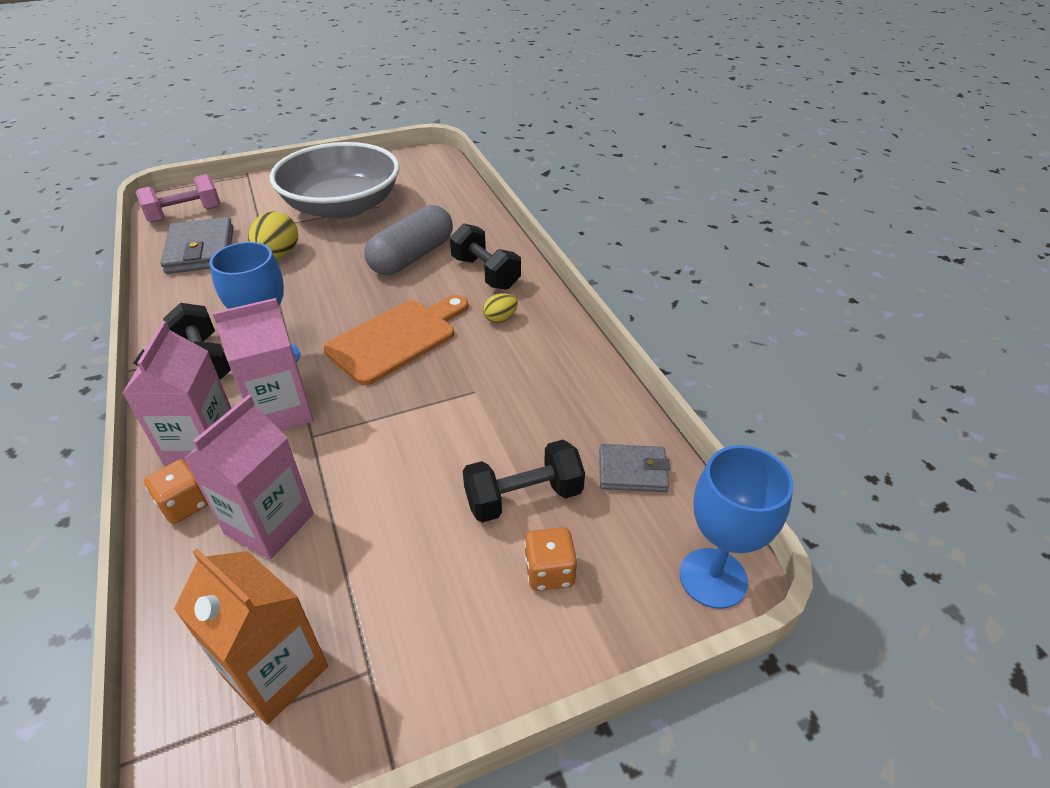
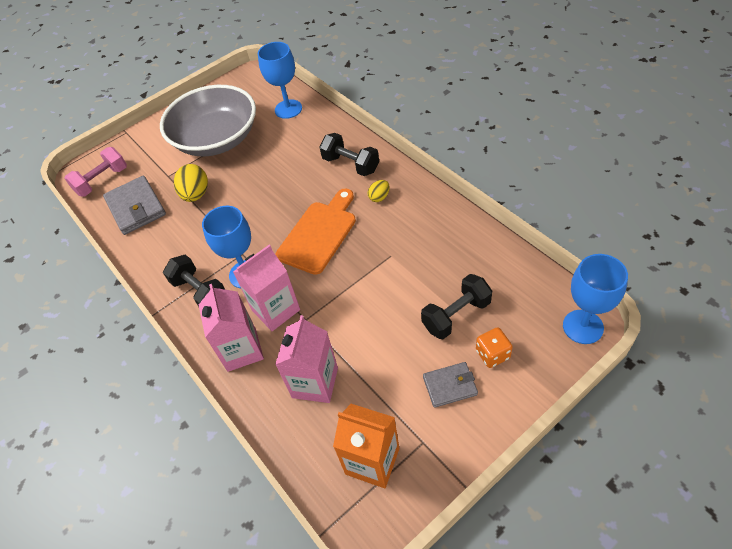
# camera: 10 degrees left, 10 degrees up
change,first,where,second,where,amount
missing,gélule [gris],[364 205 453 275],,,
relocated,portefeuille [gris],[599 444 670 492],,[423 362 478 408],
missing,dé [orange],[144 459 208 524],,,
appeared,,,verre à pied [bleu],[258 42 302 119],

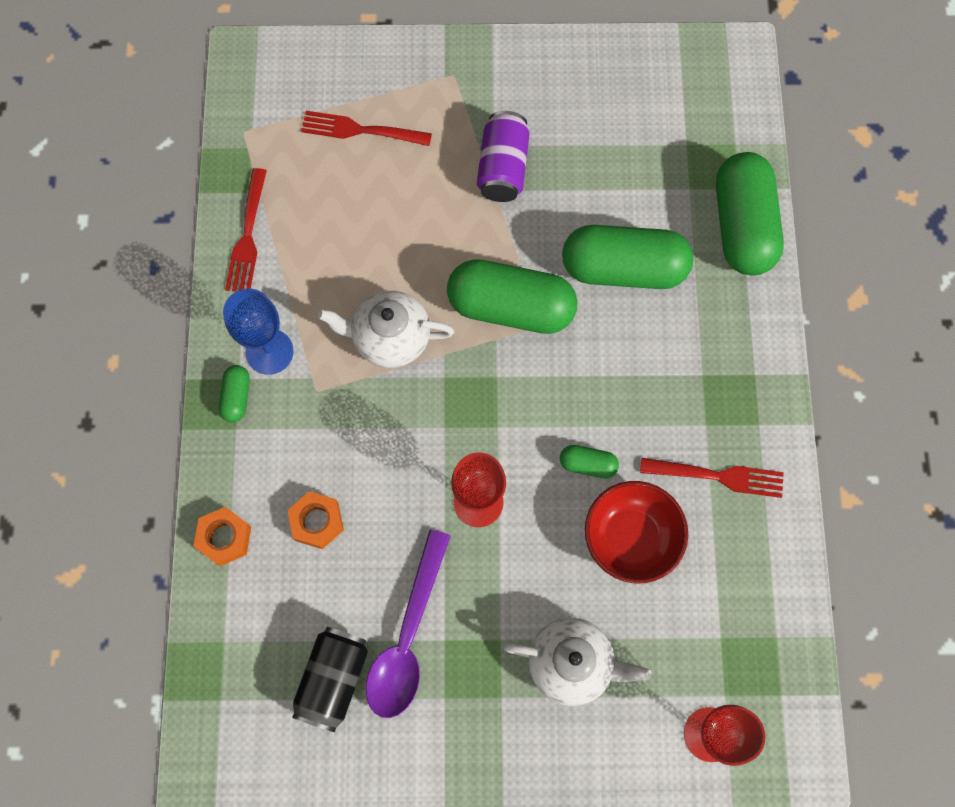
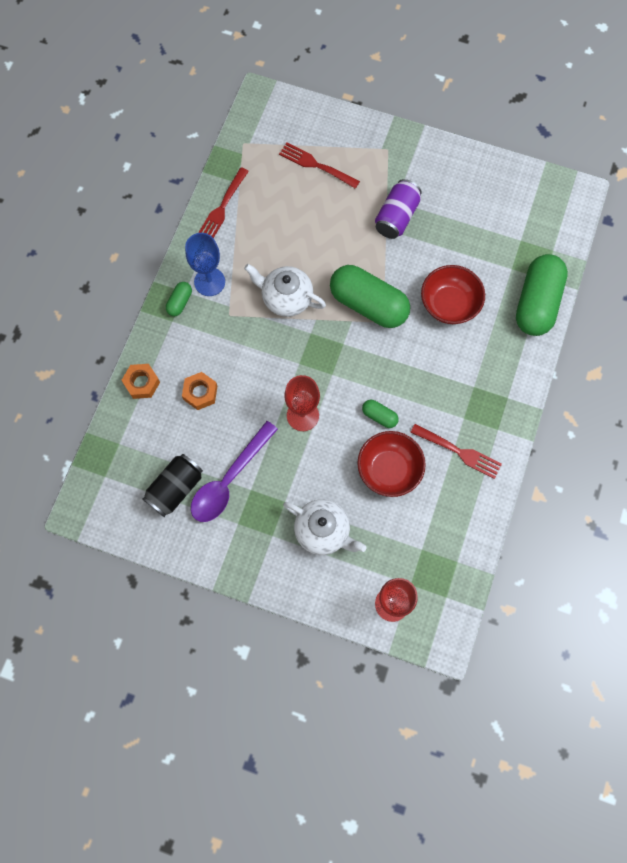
# camera: 20 degrees right, 0 degrees up
change,first,where,second,where,amount
exchanged,gélule [vert],[562 225 693 289],bol [rouge],[421 265 485 324],

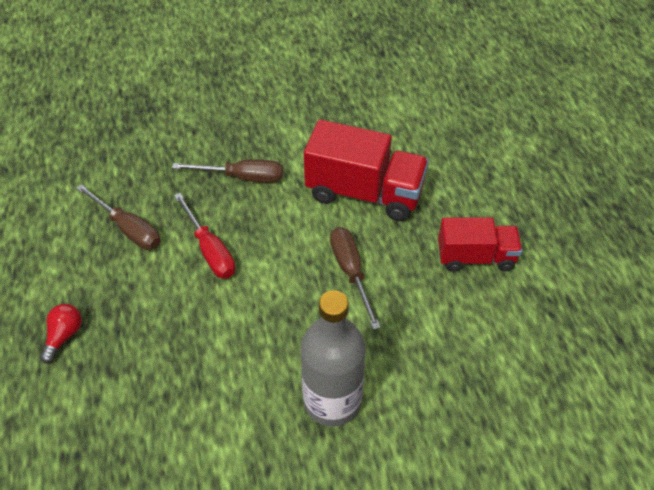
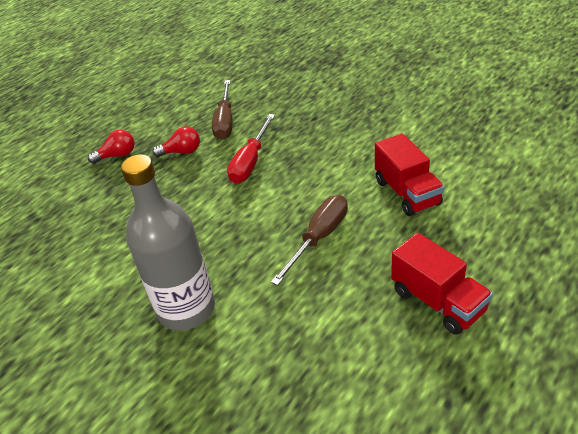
# camera: 55 degrees right, 10 degrees down
change,first,where,second,where,amount
size,camion [rouge],[304 120 429 221],,[375 134 444 216],x0.64
missing,tournevis [marron],[172 160 283 183],,,
appeared,,,ampoule [rouge],[153 126 200 157],

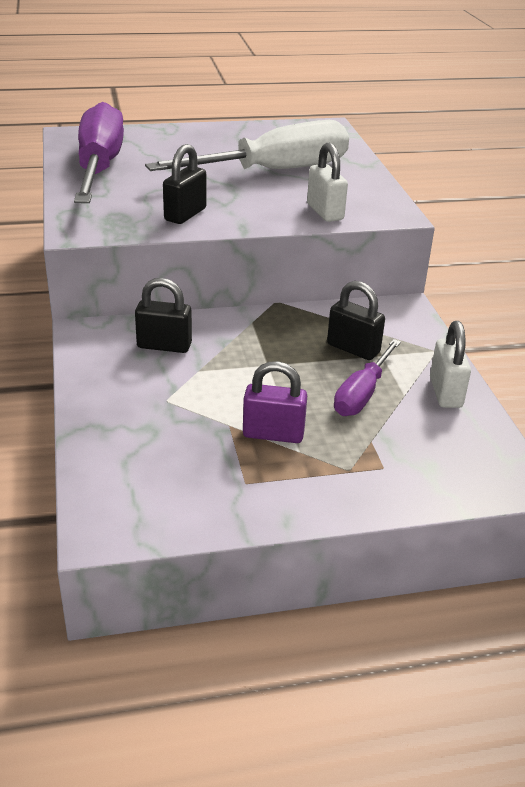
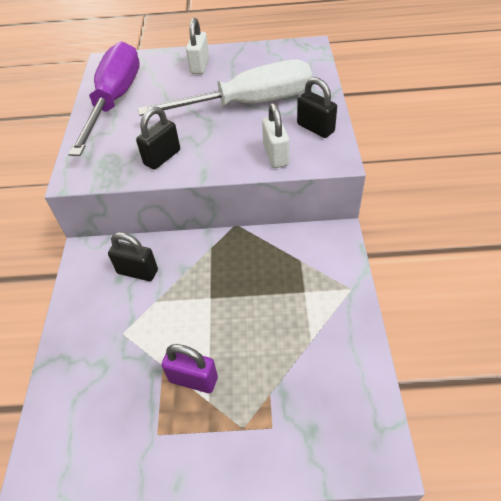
# camera: 15 degrees right, 15 degrees up
change,first,where,second,where,amount
relocated,cadenas [noir],[327 281 385 360],,[297 77 337 138],
relocated,cadenas [blanc],[430 321 471 408],,[186 18 209 74],
missing,tournevis [violet],[334 339 401 416],,,

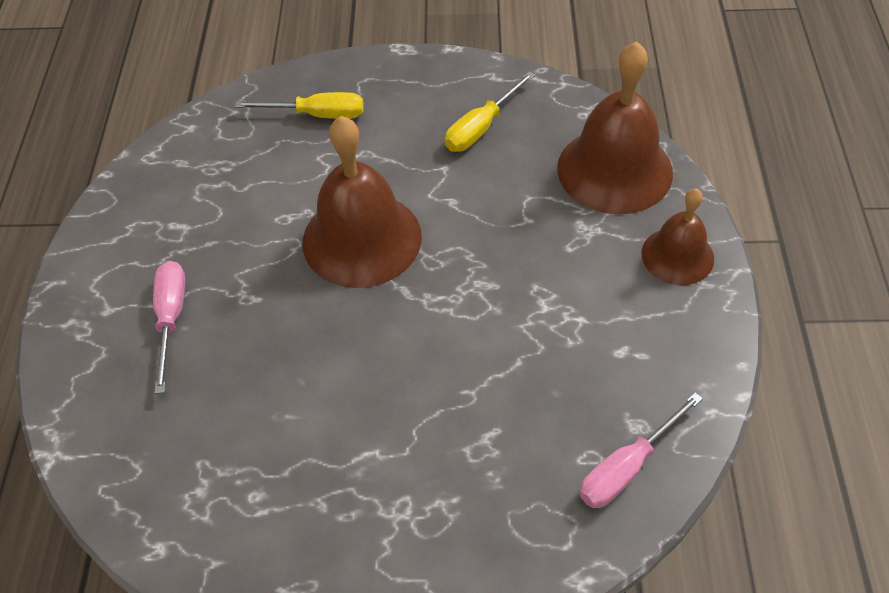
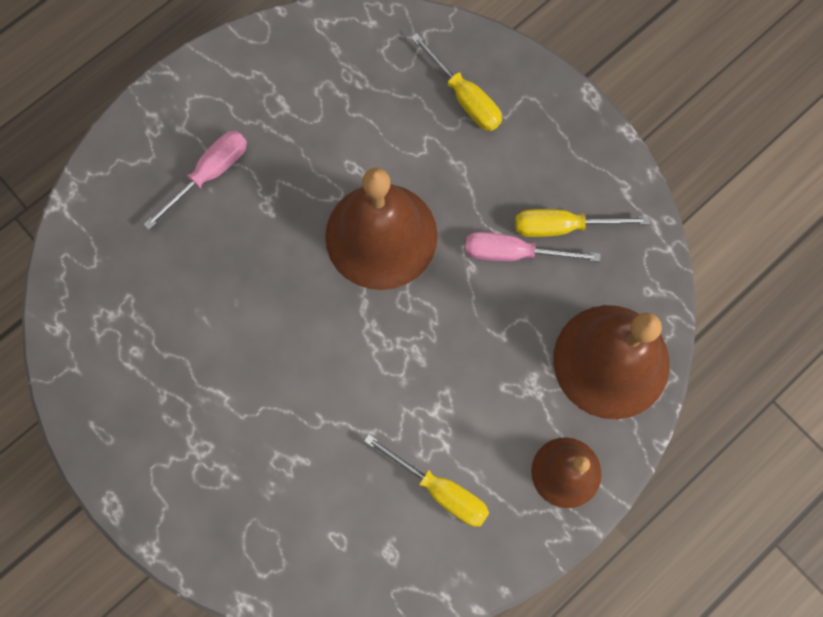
# camera: 45 degrees right, 20 degrees up
change,first,where,second,where,amount
relocated,tournevis [rose],[580 392 703 508],,[465 232 601 262],
appeared,,,tournevis [jaune],[364 434 489 527],

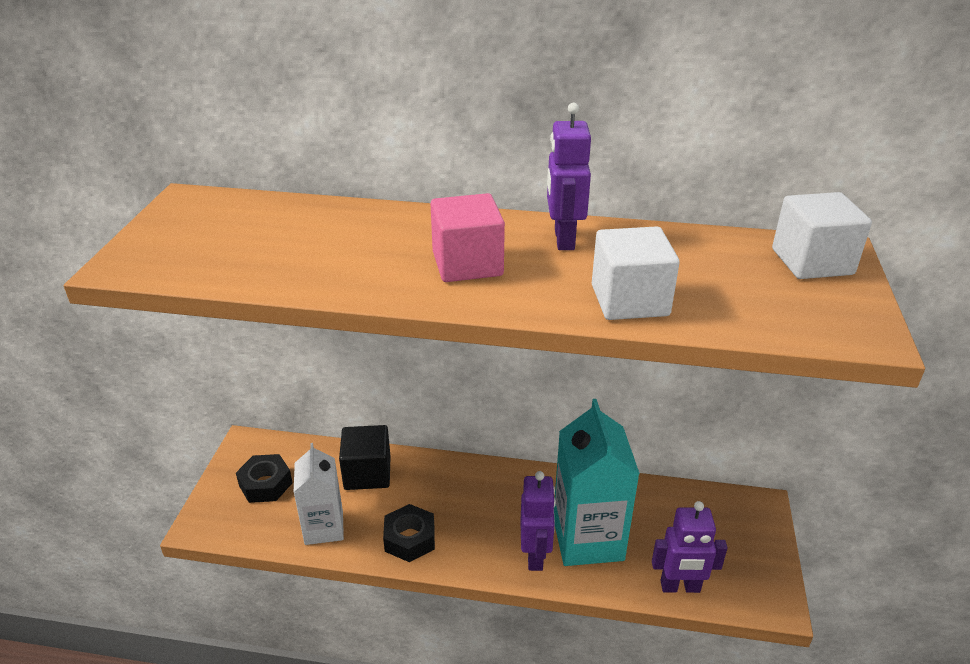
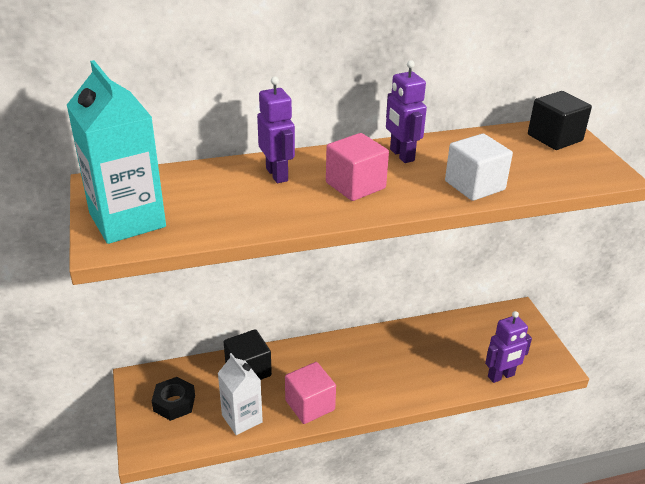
# camera: 25 degrees left, 0 degrees up
change,first,where,second,where,amount
colour,cube [blanc],[772 192 872 279],cube [noir],[528 91 592 150],
relocated,brique de lait [turquoise],[554 399 640 566],,[67 60 166 244],
relocated,robot [violet],[520 471 556 571],,[257 77 295 183],
exchanged,écrou [noir],[383 504 435 562],cube [rose],[285 362 336 424],

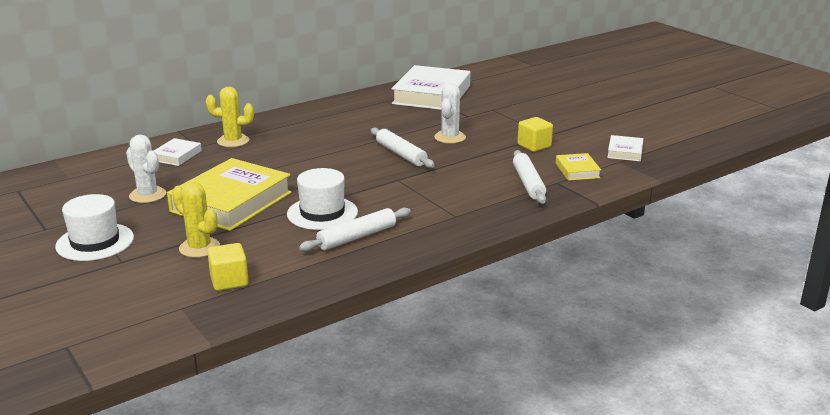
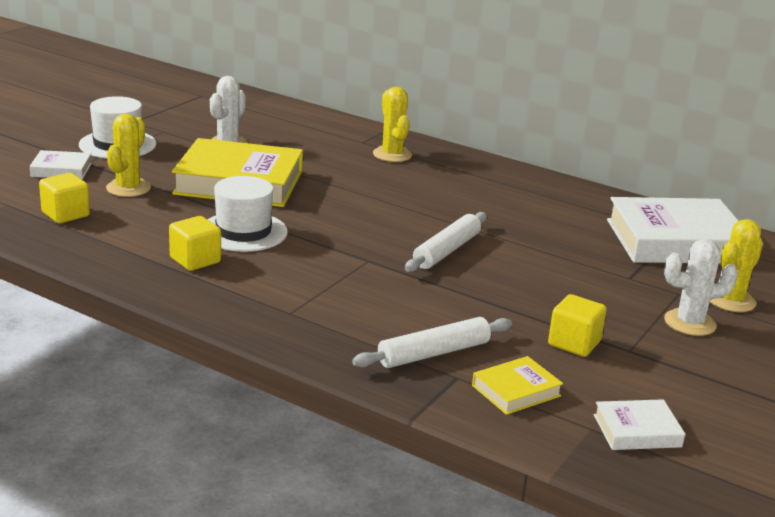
# camera: 65 degrees right, 0 degrees up
change,first,where,second,where,amount
relocated,cactus [blanc],[434 83 466 144],,[664 239 738 336],
relocated,livre [blanc],[154 138 202 166],,[30 150 92 180],
exchanged,rouleau à pâtisserie [blanc],[299 208 411 252],cube [jaune],[169 216 221 271],
appeared,,,cactus [jaune],[710 219 763 312],

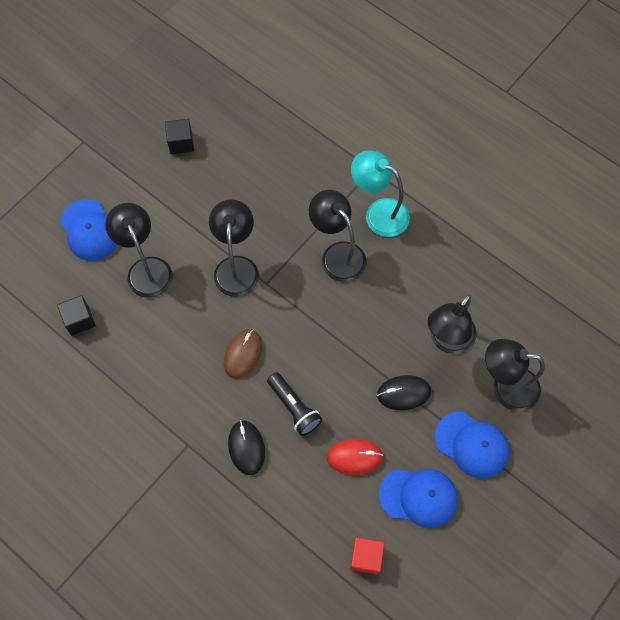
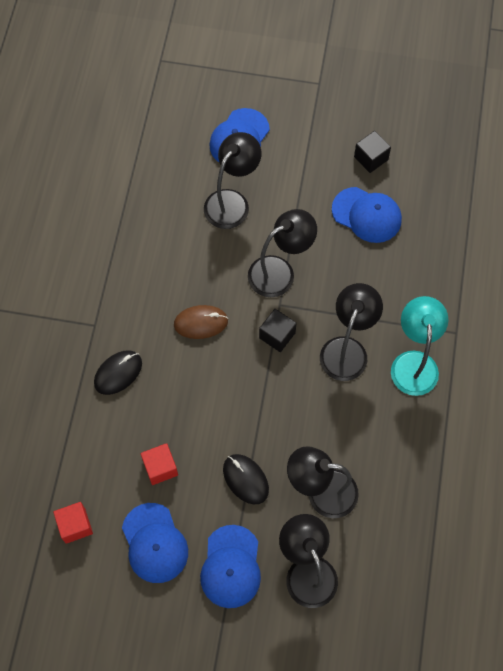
# camera: 60 degrees right, 0 degrees up
change,first,where,second,where,amount
relocated,cube [noir],[57 295 96 336],,[259 309 296 352],
missing,lampe de poche [noir],[267 372 322 436],,,
exchanged,souris [rouge],[326 439 383 475],cube [rouge],[141 443 178 485],
appeared,,,casquette [bleu],[332 187 402 243],

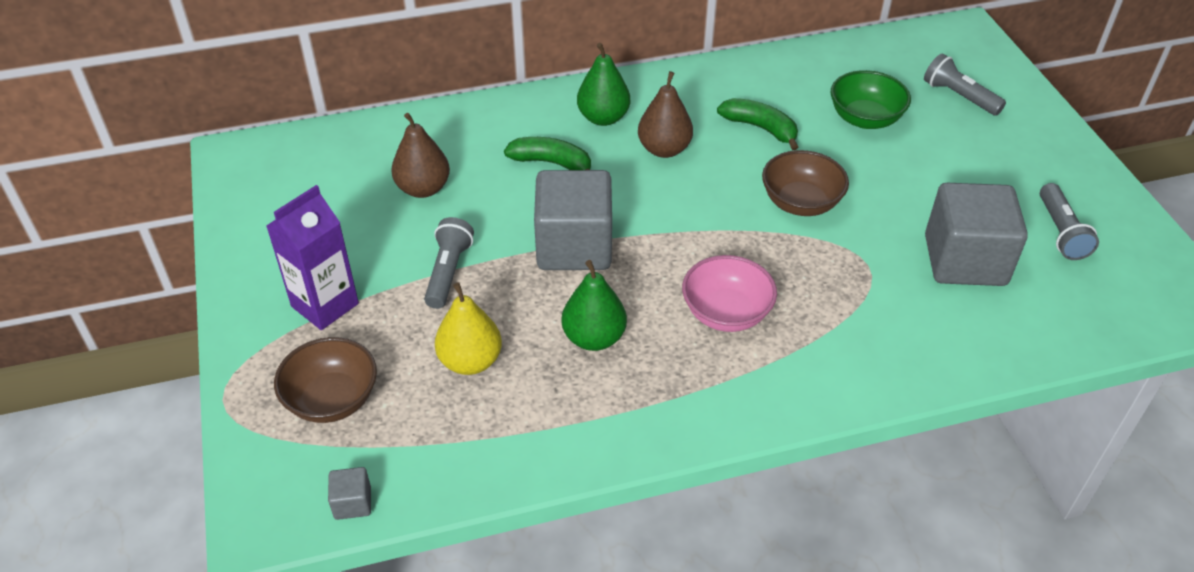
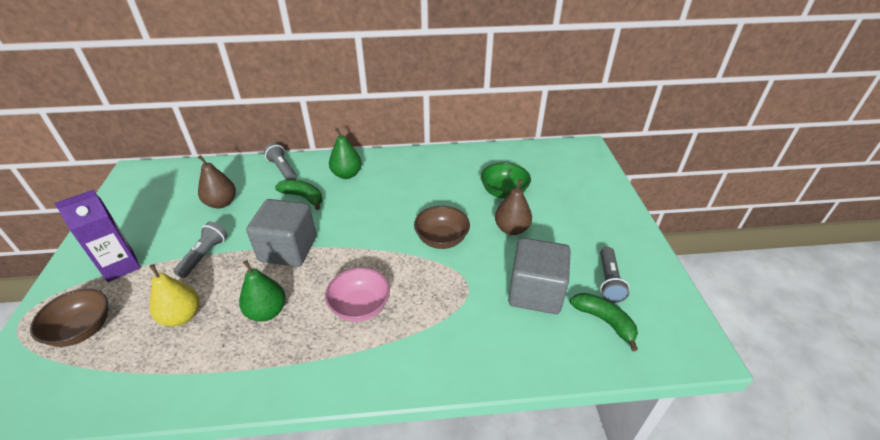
# camera: 10 degrees right, 5 degrees down
change,first,where,second,where,amount
relocated,lampe de poche [gris],[924 54 1006 116],,[264 143 297 180],
relocated,poire [marron],[638 71 693 158],,[495 179 532 235],
relocated,banane [vert],[717 98 798 150],,[570 293 638 351],
missing,cube [gris],[328 467 371 520],,,

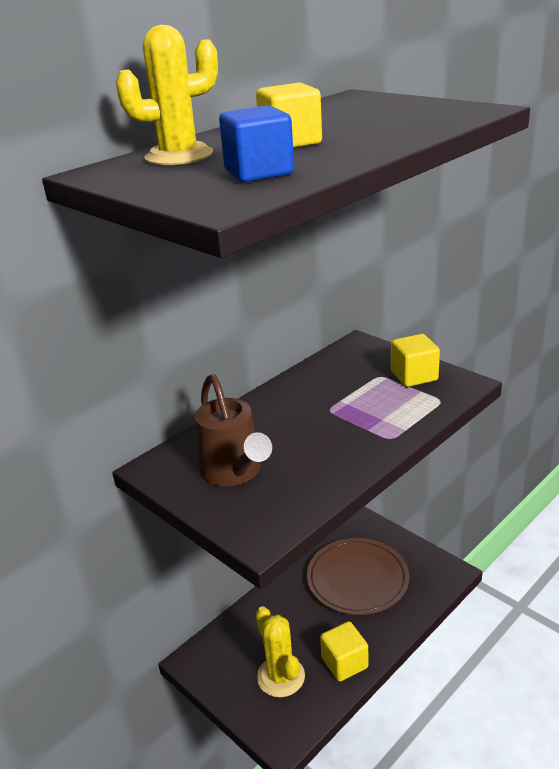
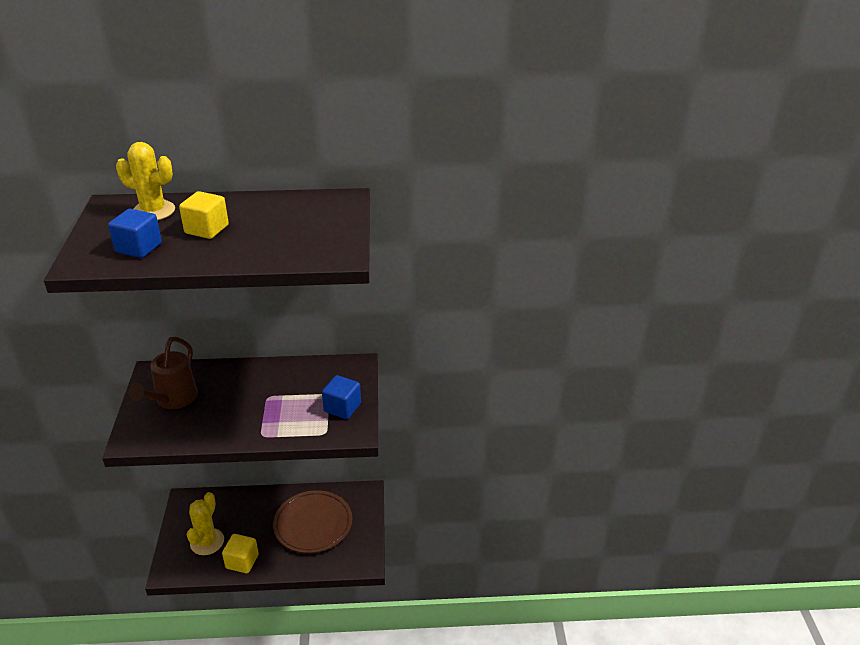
# camera: 40 degrees right, 5 degrees up
change,first,where,second,where,amount
colour,cube [jaune],[391 334 440 387],cube [bleu],[322 375 361 419],

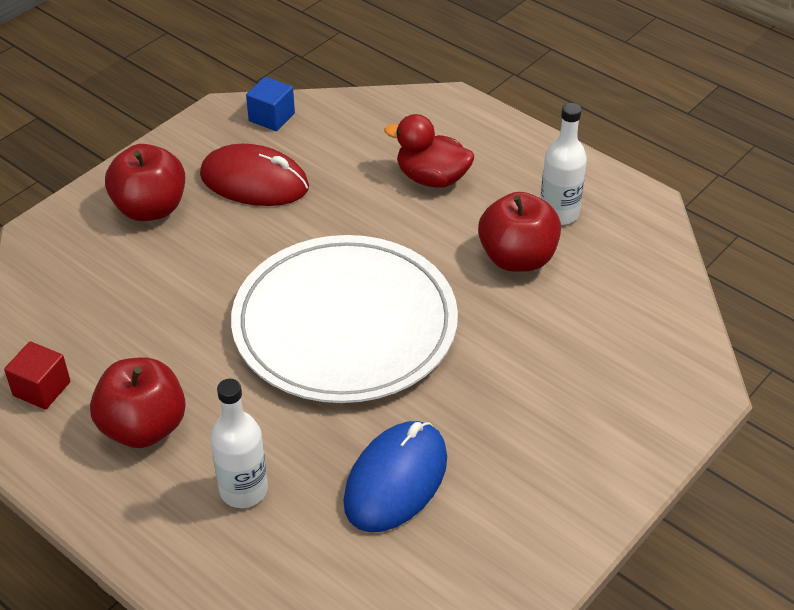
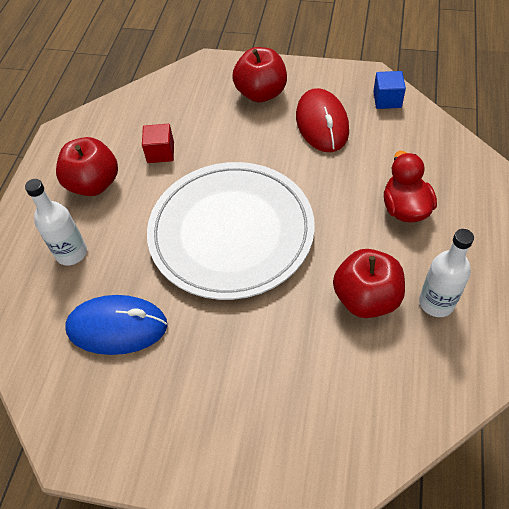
# camera: 65 degrees right, 10 degrees up
change,first,where,second,where,amount
relocated,cube [rouge],[4 341 70 409],,[142 124 174 163],

